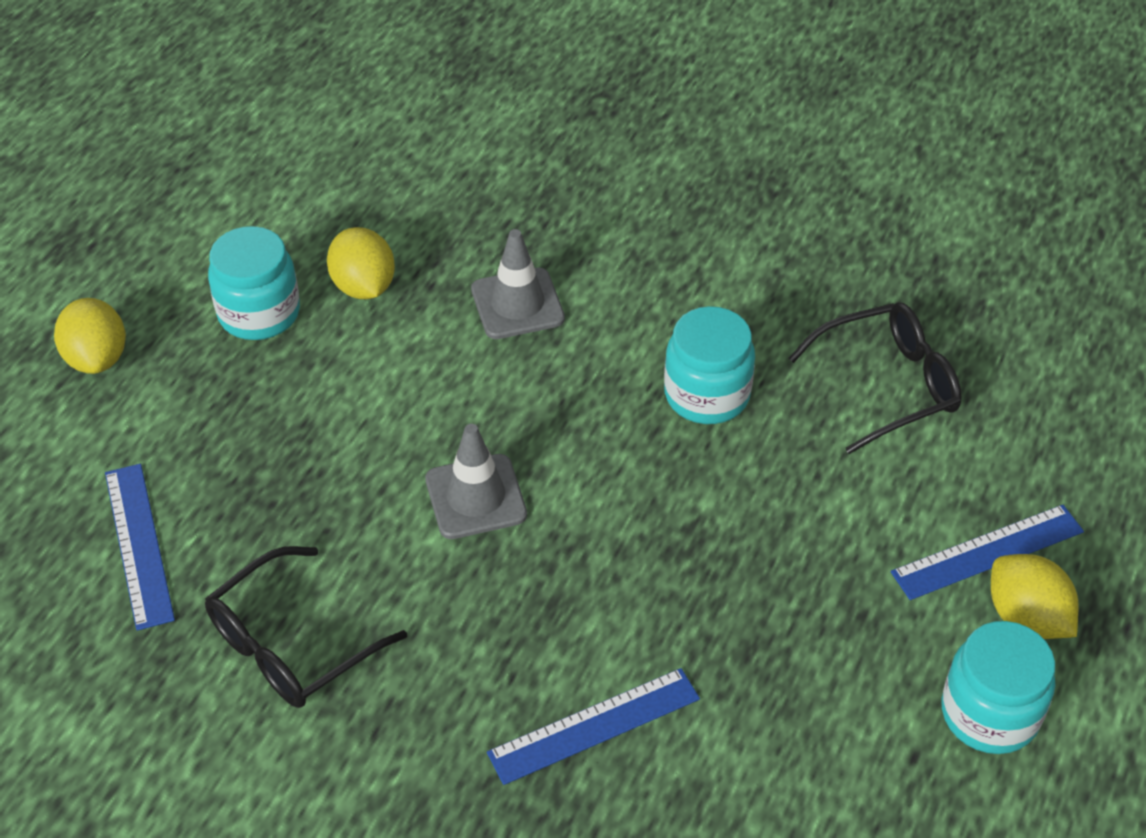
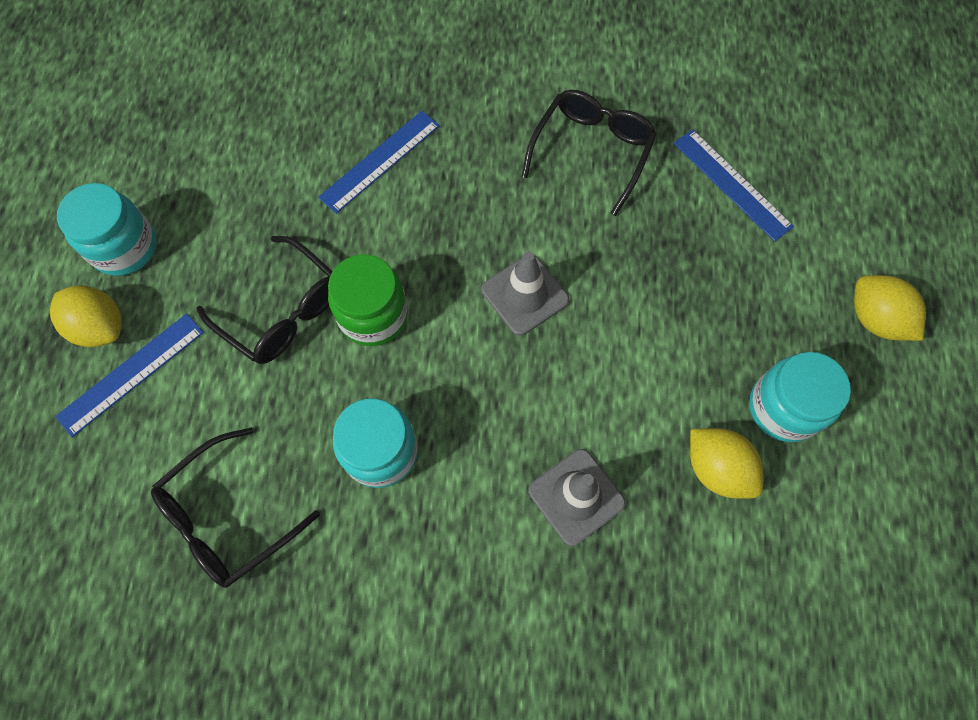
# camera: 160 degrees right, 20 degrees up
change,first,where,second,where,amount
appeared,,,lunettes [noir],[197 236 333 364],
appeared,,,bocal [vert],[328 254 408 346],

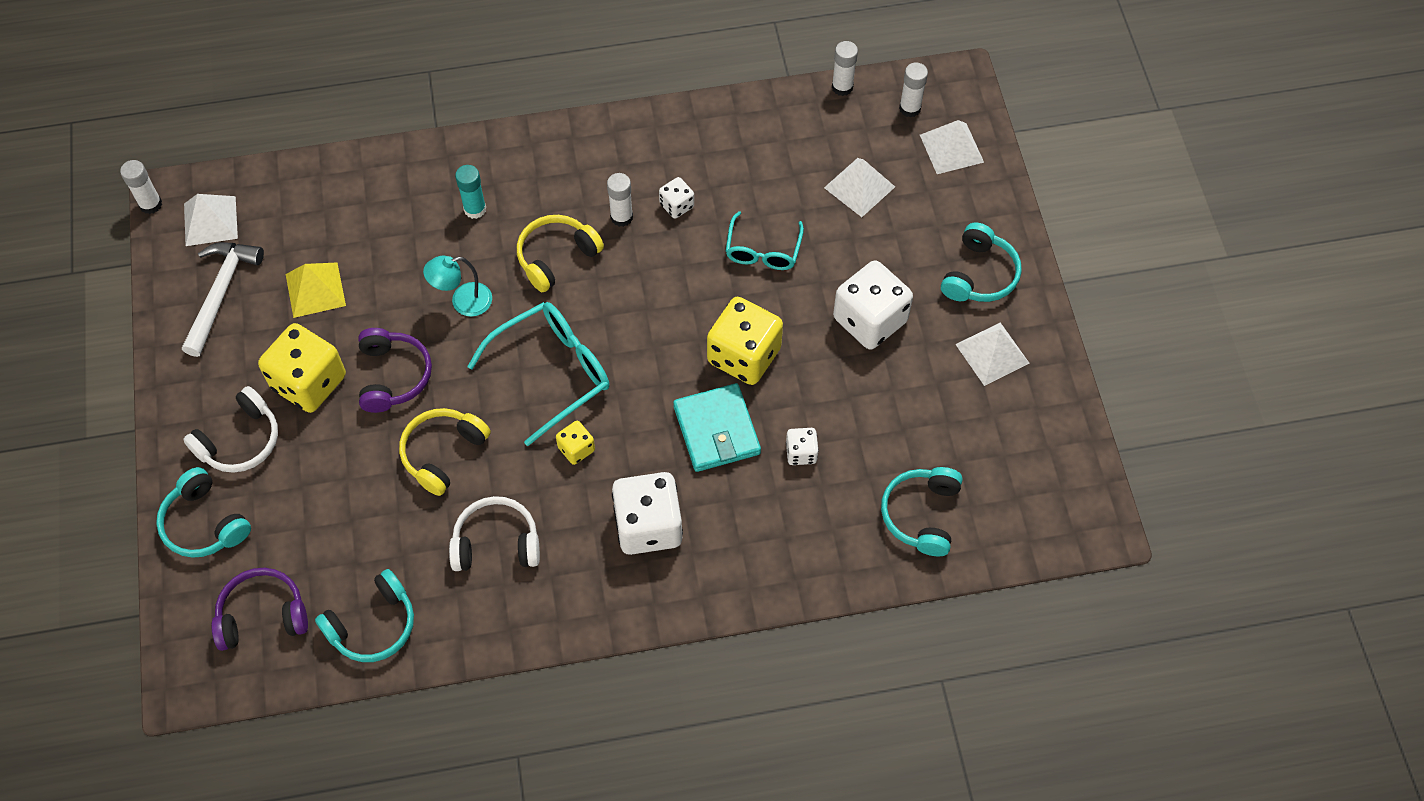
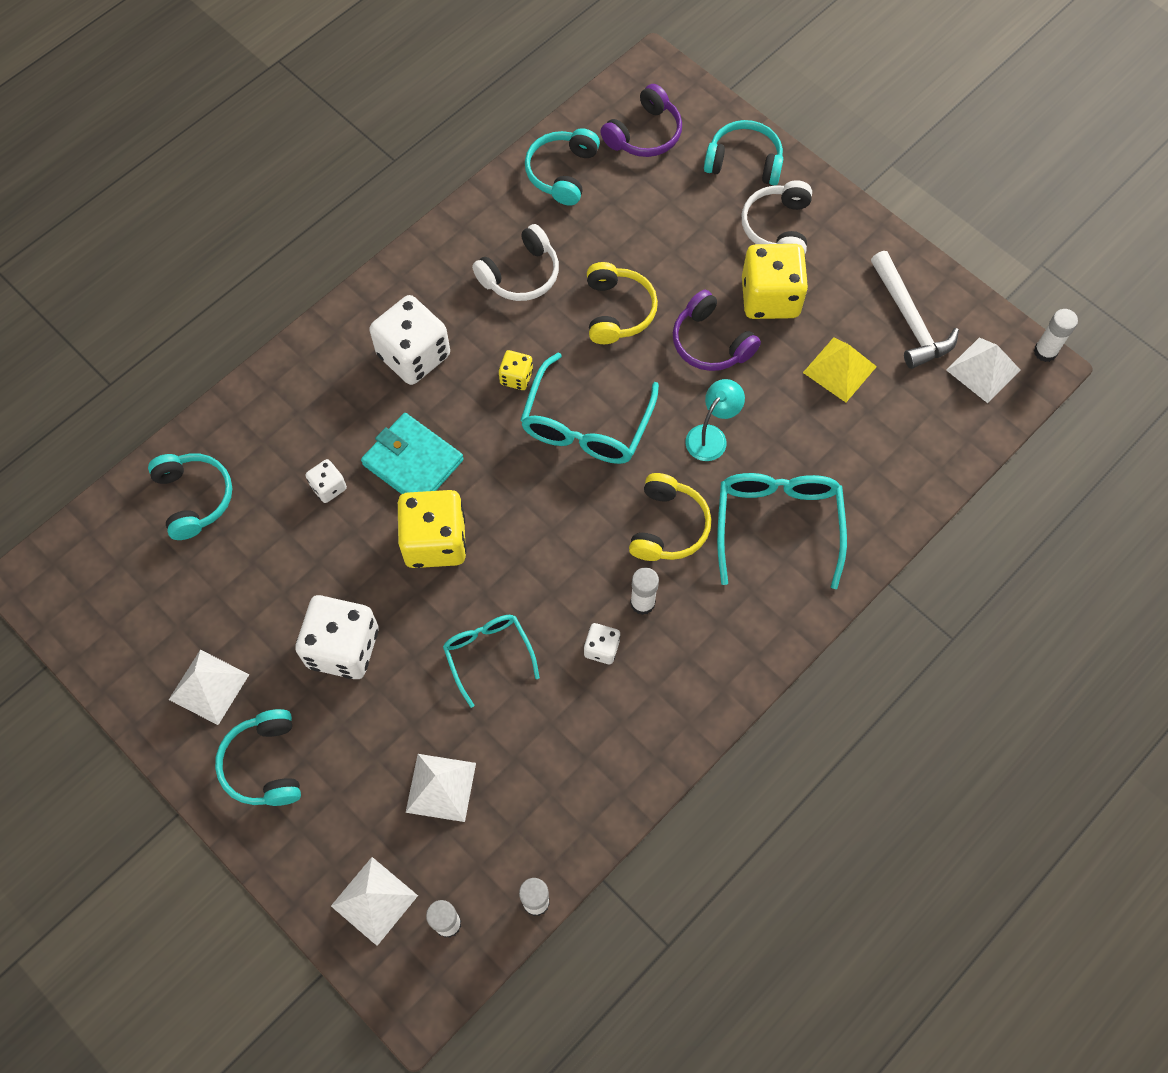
# camera: 145 degrees right, 5 degrees up
change,first,where,second,where,amount
exchanged,bâton de colle [turquoise],[455 165 486 219],lunettes [turquoise],[717 473 847 589],

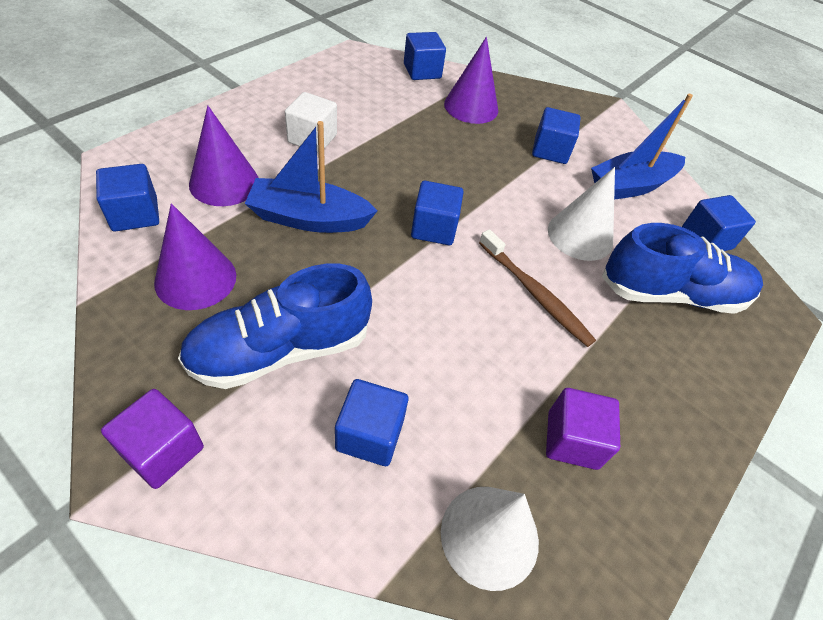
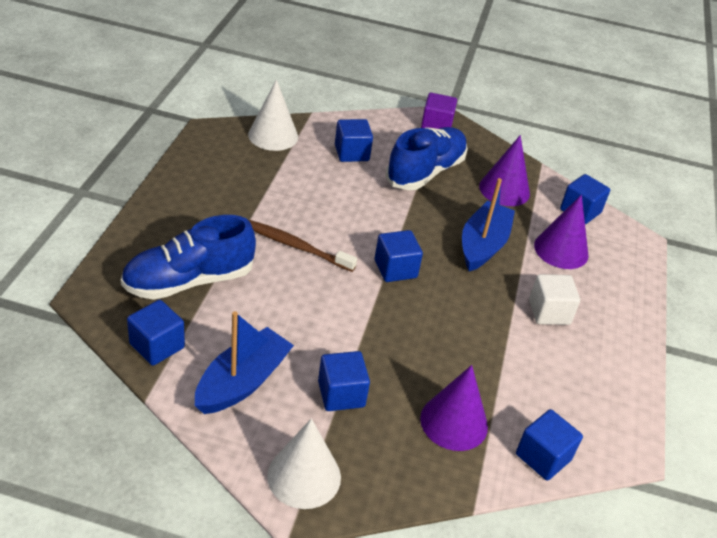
# camera: 155 degrees right, 10 degrees down
change,first,where,second,where,amount
spun,bateau [bleu],[245 121 378 233],,[462 178 515 271],45 degrees counterclockwise
relocated,cône [blanc],[548 167 615 261],,[267 418 341 509],
missing,cube [violet],[546 388 620 470],,,

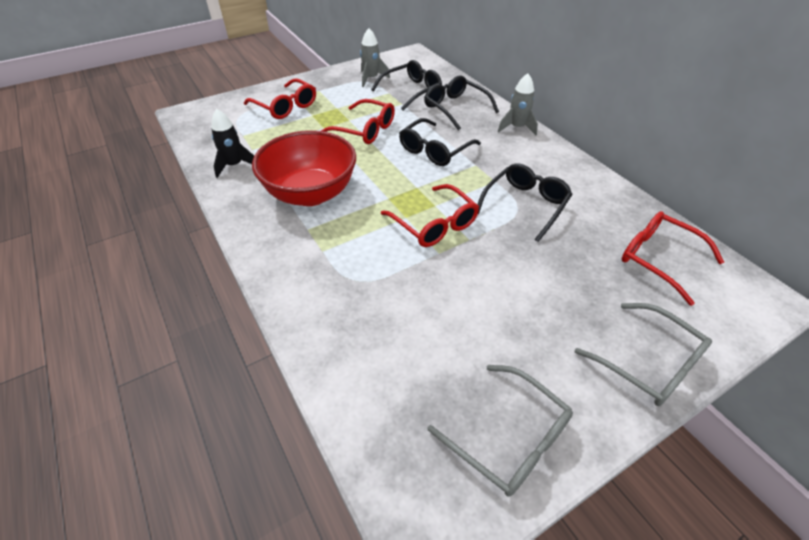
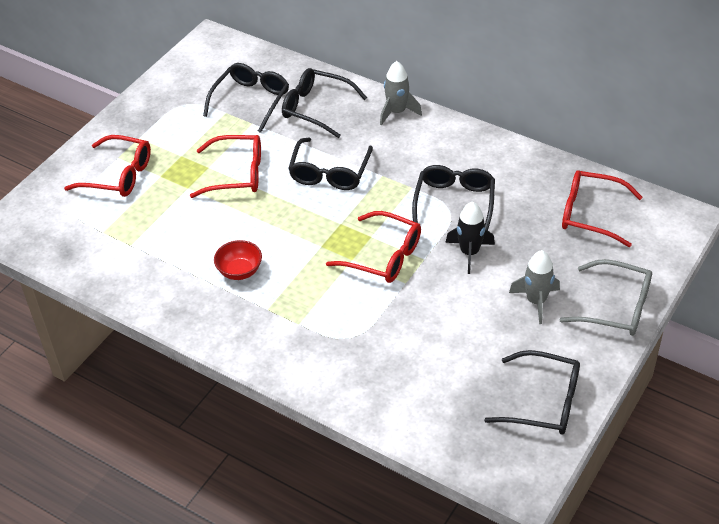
# camera: 25 degrees left, 0 degrees up
change,first,where,second,where,amount
relocated,fusée [gris],[360 28 390 87],,[509 250 560 324],
relocated,fusée [noir],[211 109 254 178],,[445 202 495 274],
size,bol [rouge],[252 130 356 206],,[214 240 262 280],x0.44
colour,lunettes [gris],[428 365 573 497],lunettes [noir],[484 350 580 435],

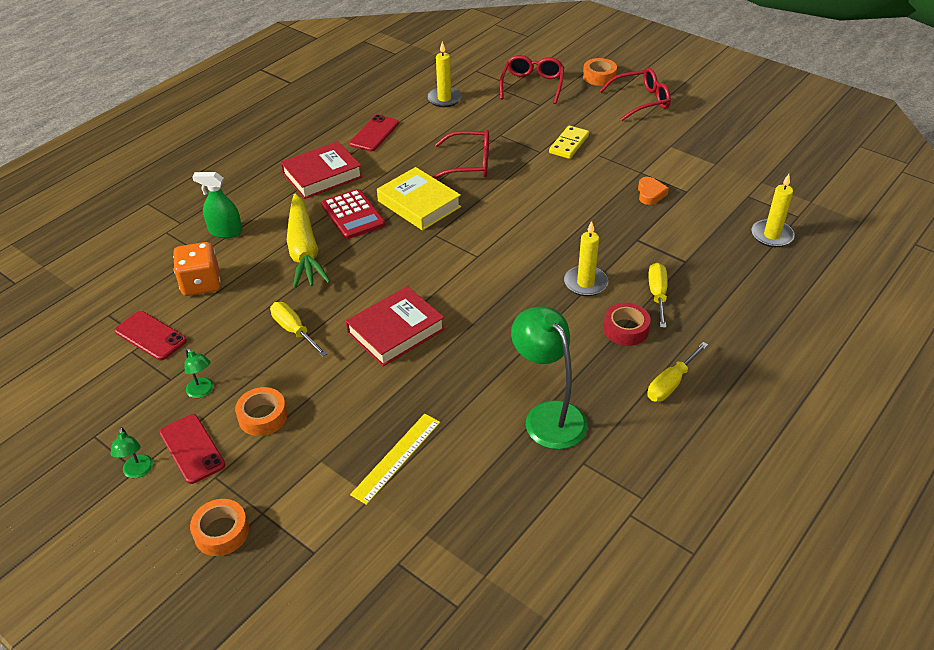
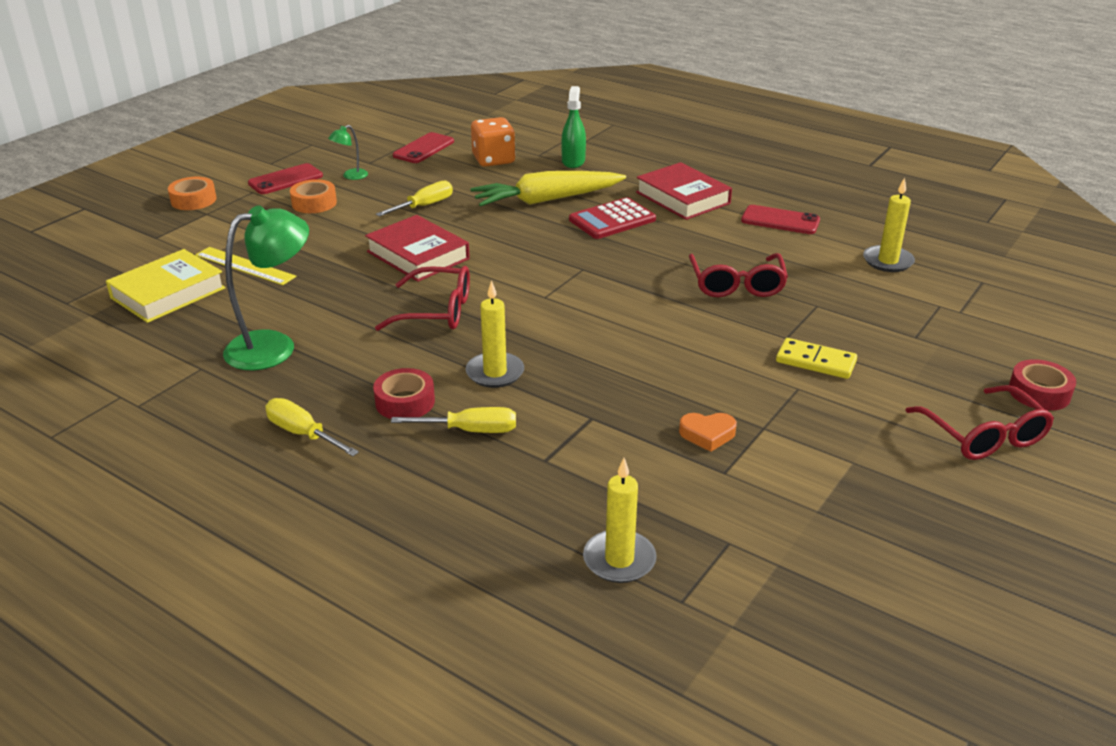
# camera: 85 degrees right, 10 degrees down
change,first,where,second,where,amount
relocated,lunettes [rouge],[500 55 564 104],,[375 266 470 331],
colour,ruban adhésif [orange],[583 58 617 86],ruban adhésif [rouge],[1009 359 1076 411],
relocated,livre [jaune],[377 167 461 231],,[106 249 226 323],
missing,lampe [vert],[110 427 153 478],,,

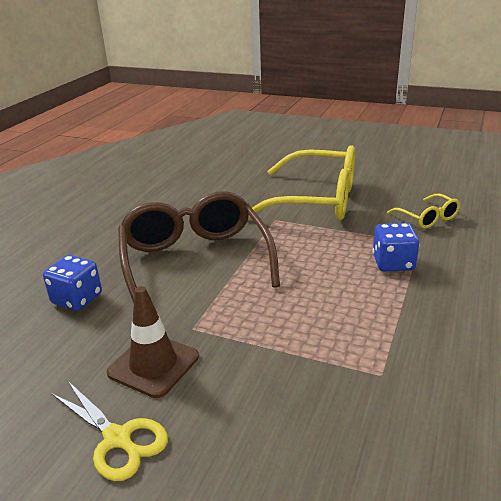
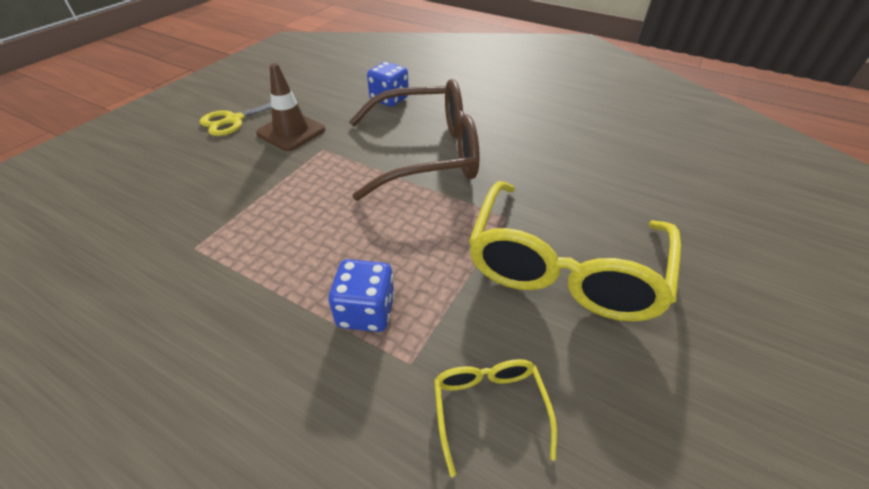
# camera: 95 degrees right, 15 degrees up
change,first,where,second,where,amount
spun,lunettes [jaune],[387 194 460 229],,[434 359 557 477],105 degrees clockwise

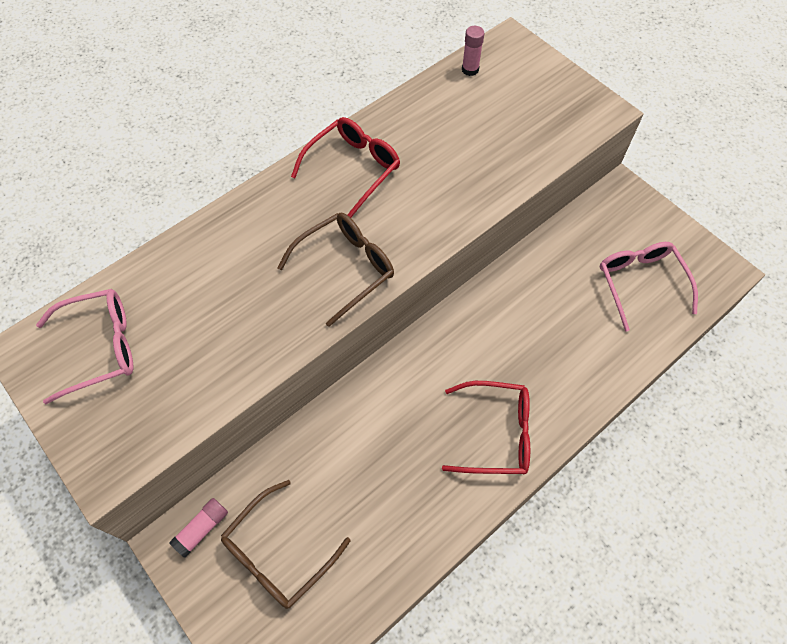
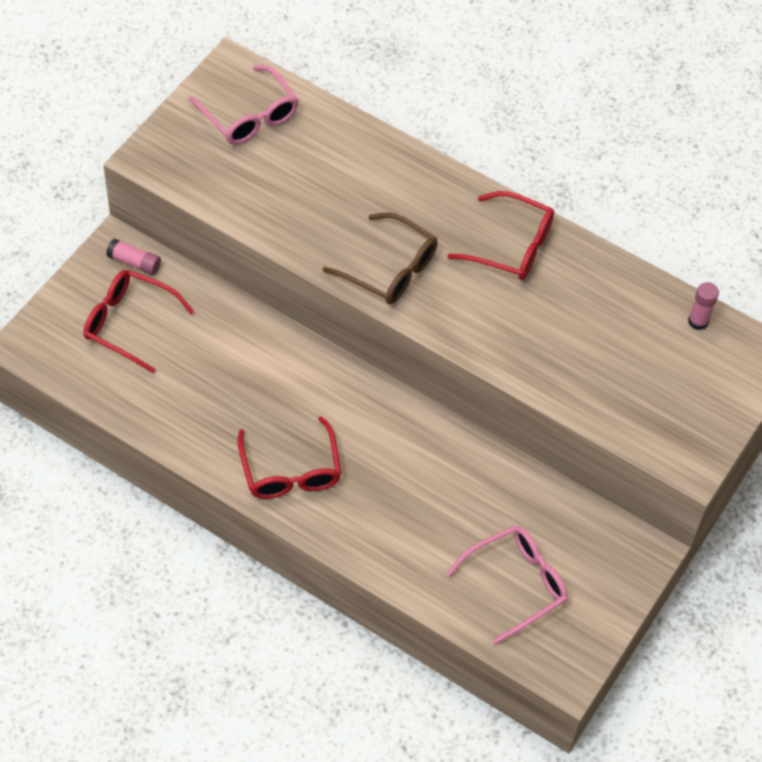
# camera: 70 degrees right, 5 degrees down
change,first,where,second,where,amount
colour,lunettes [marron],[221 480 351 609],lunettes [rouge],[84 270 194 373],

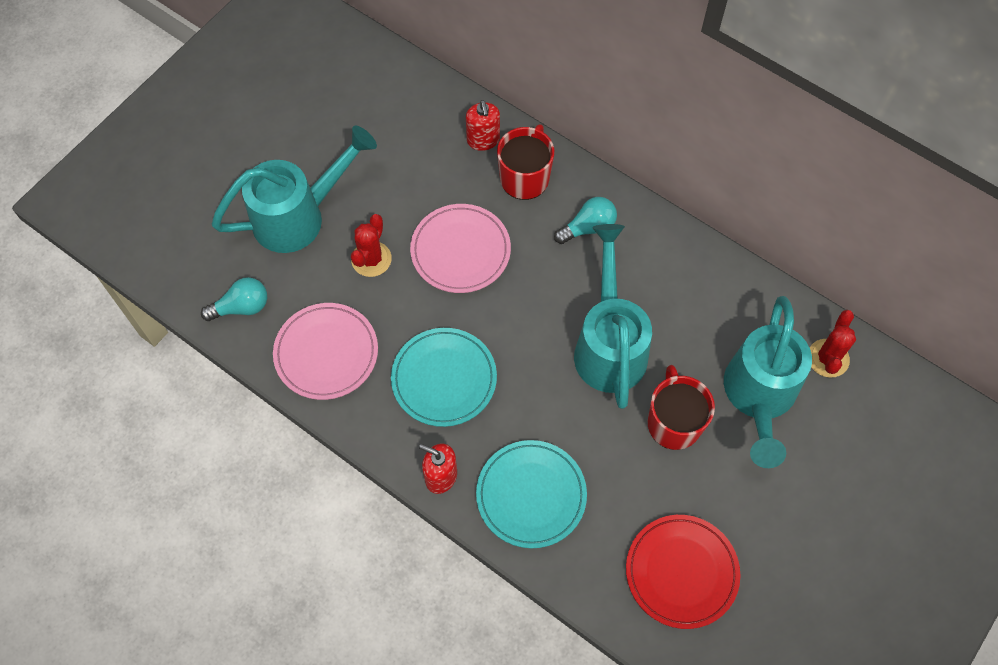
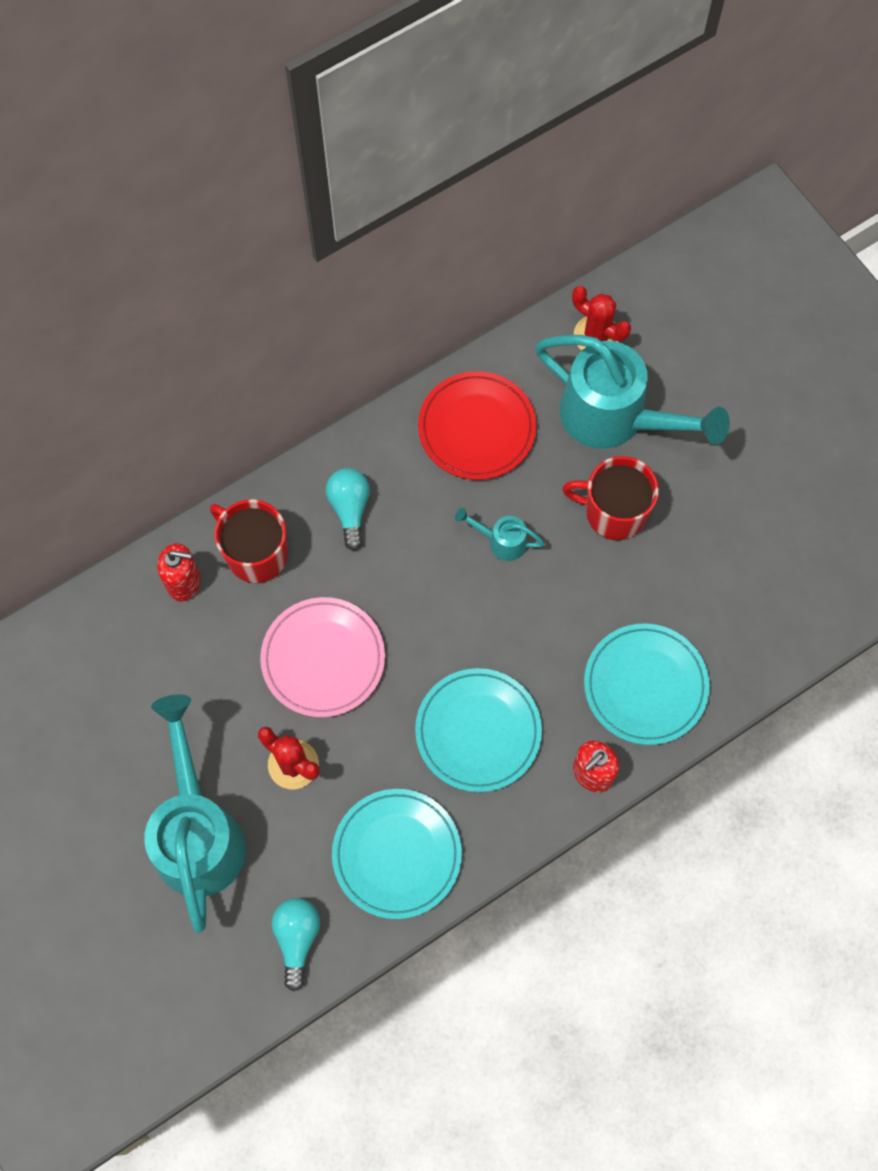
# camera: 70 degrees left, 5 degrees up
change,first,where,second,where,amount
size,arrosoir [turquoise],[574 224 652 409],,[455 507 545 561],x0.43
colour,assiette [rose],[273 303 378 400],assiette [turquoise],[332 789 462 919],
relocated,assiette [rouge],[626 515 740 629],,[418 371 536 480],

